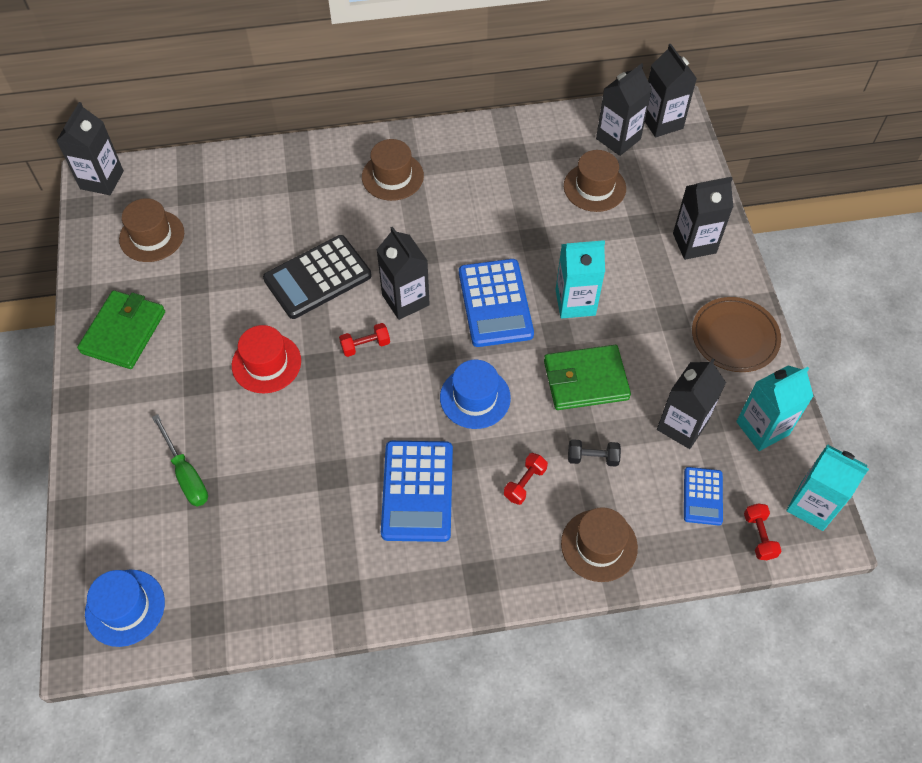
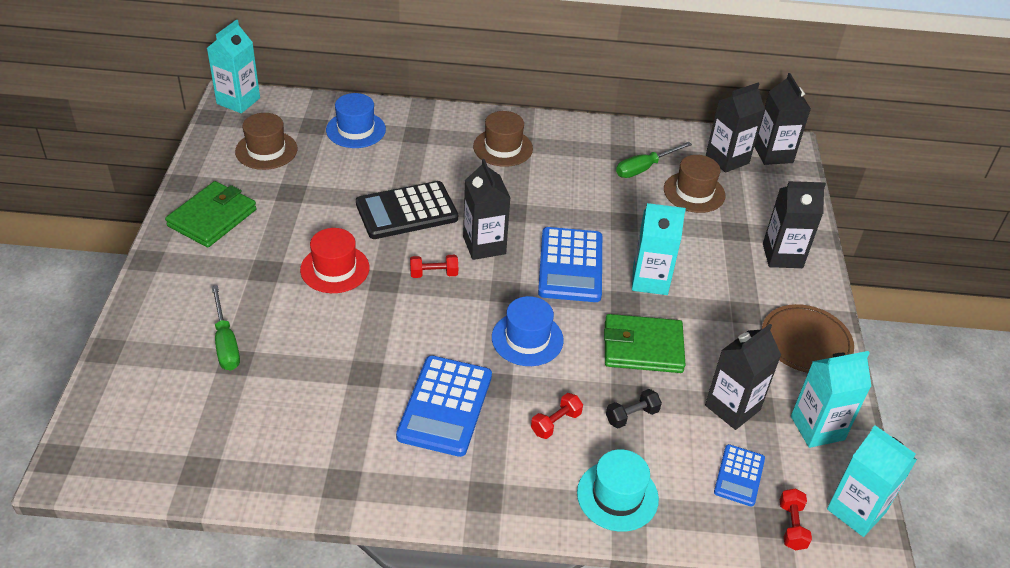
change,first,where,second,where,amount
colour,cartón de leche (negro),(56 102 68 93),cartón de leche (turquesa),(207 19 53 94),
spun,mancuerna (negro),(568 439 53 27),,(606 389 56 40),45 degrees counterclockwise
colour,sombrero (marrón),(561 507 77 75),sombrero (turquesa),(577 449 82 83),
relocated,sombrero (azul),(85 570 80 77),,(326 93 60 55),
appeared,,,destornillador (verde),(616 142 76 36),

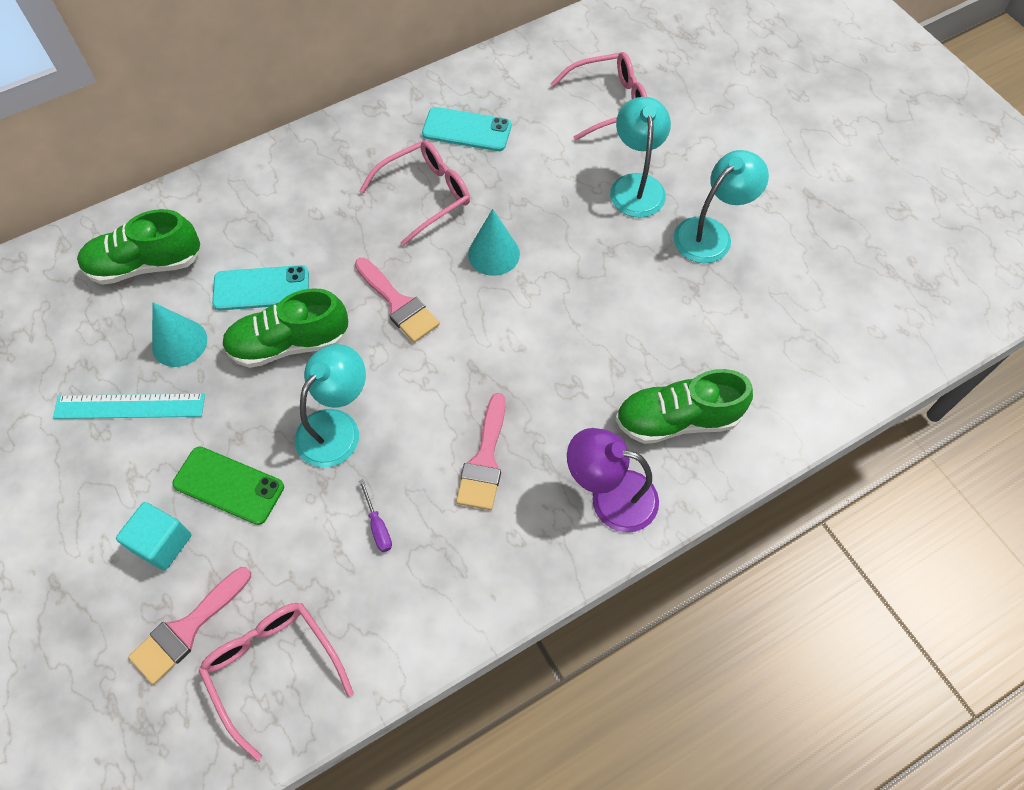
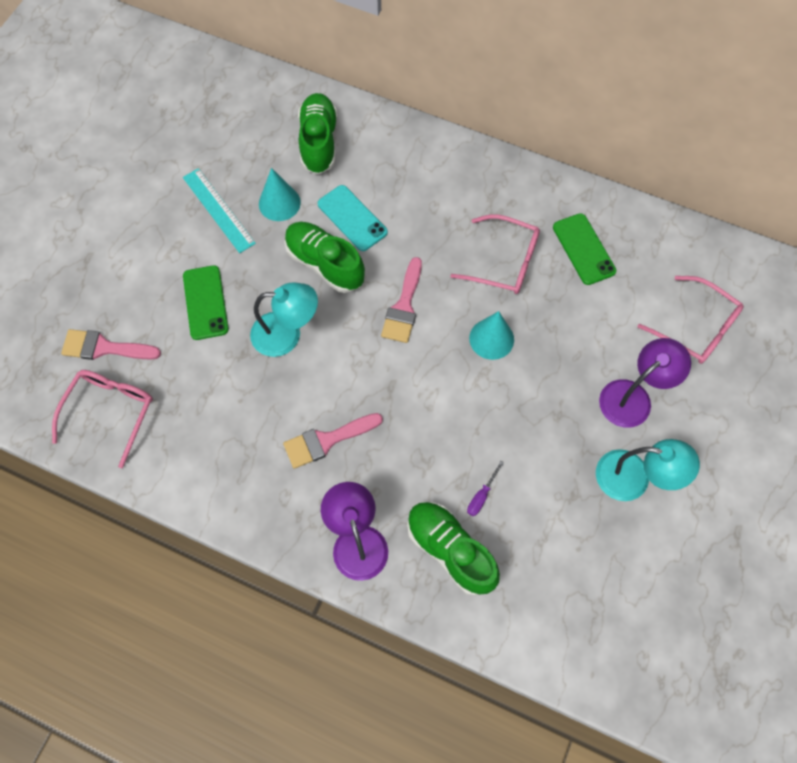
change,first,where,second,where,amount
colour,lámpara (turquesa),(610 97 61 121),lámpara (morado),(599 338 92 90),
colour,móvil (turquesa),(422 107 89 44),móvil (verde),(553 213 63 72),
spun,zapato (verde),(77 209 124 76),,(298 93 40 81),45 degrees clockwise
relocated,destornillador (morado),(359 479 33 73),,(467 461 37 55),
missing,cubo (turquesa),(116 502 75 69),,,

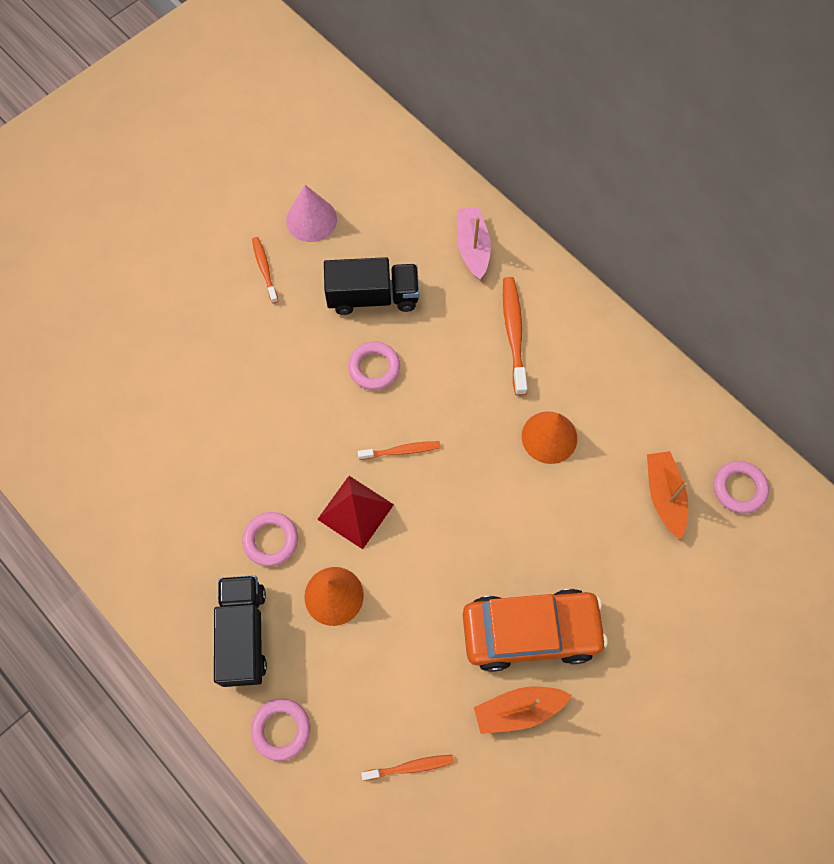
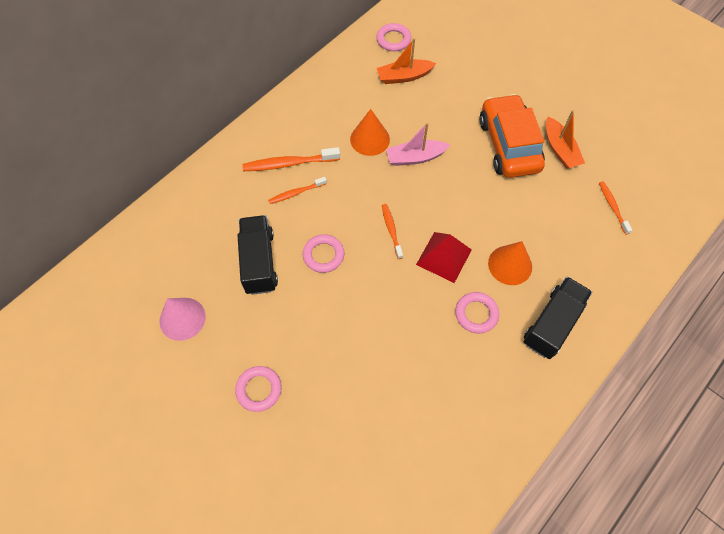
change,first,where,second,where,amount
relocated,barco (rosa),(457 207 34 73),,(386 123 64 43),
relocated,cepillo de dientes (naranja),(252 237 26 67),,(268 177 59 27),
spun,camión (negro),(214 575 53 112),,(524 277 68 82),135 degrees clockwise
relocated,anillo (rosa),(251 699 59 62),,(235 366 47 46),

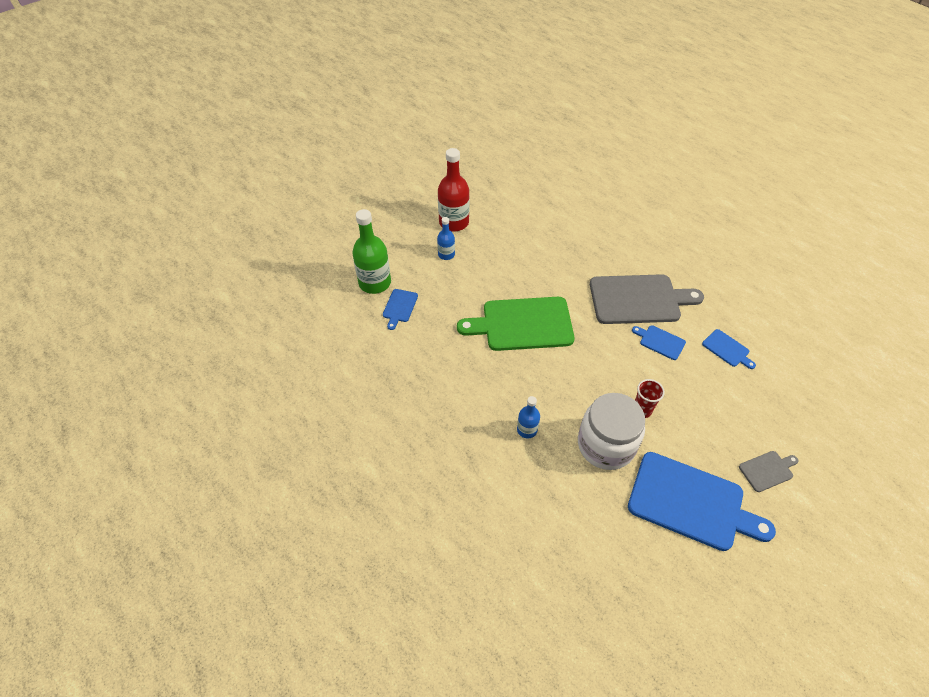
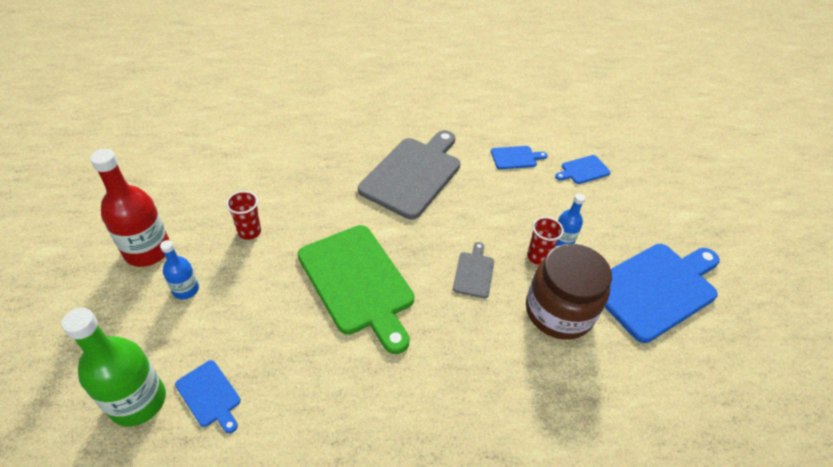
change,first,where,second,where,amount
spun,tabla de cortar (verde),(457 297 118 54),,(298 225 117 129),60 degrees counterclockwise
relocated,tabla de cortar (azul),(632 325 54 35),,(555 155 56 29),
colour,tarro (blanco),(578 393 67 77),tarro (marrón),(526 244 86 96),
relocated,botella (azul),(517 396 23 43),,(556 193 29 53),
relocated,tabla de cortar (gris),(739 451 59 41),,(453 242 41 56),
appeared,,,vaso (rojo),(226 191 35 49),

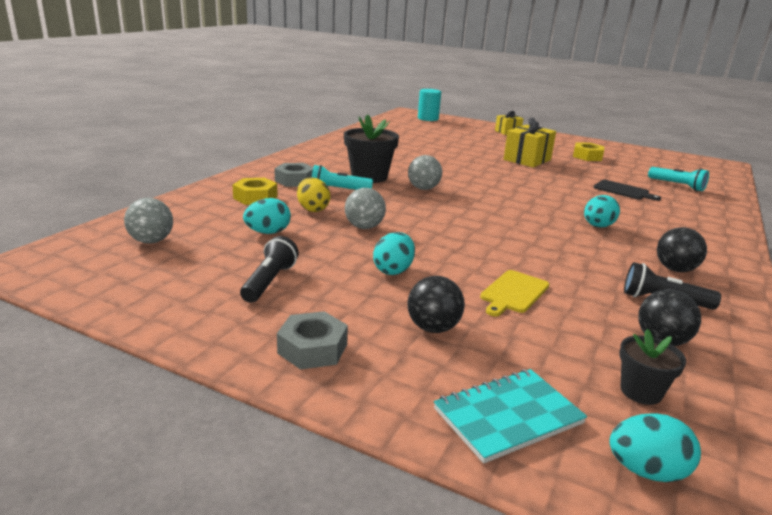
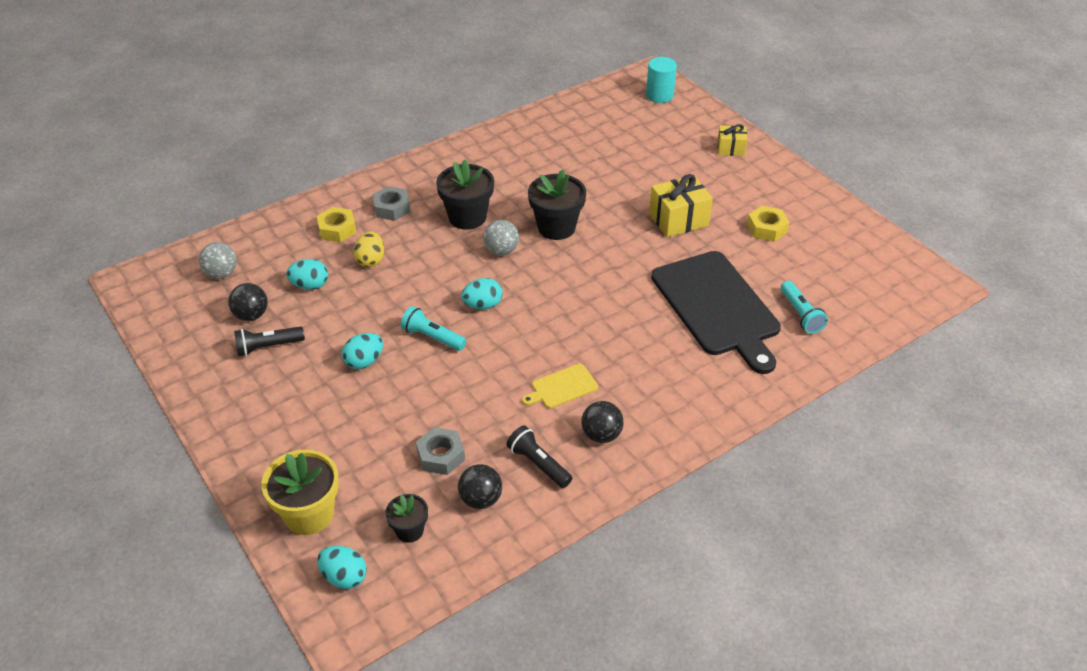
change,first,where,second,where,amount
relocated,lámpara de mano (turquesa),(312 165 61 25),,(401 306 65 45),
size,tabla de cortar (negro),(593 180 68 21),,(651 251 130 123),x2.34
missing,pelota (gris),(345 188 41 41),,,
relocated,huevo (turquesa),(584 195 36 33),,(461 278 42 31),
spun,lámpara de mano (negro),(240 236 59 67),,(234 326 71 30),150 degrees counterclockwise
relocated,tabla de cortar (amarillo),(480 270 69 46),,(522 364 76 44),
relocated,pelota (negro),(407 276 58 57),,(228 283 40 38),
relocated,tuerca (gris),(277 311 71 59),,(416 427 49 48),
exchanged,cuaderno (turquesa),(434 369 153 94),maceta (amarillo),(261 449 78 86),
appeared,,,maceta (negro),(528 170 58 70),

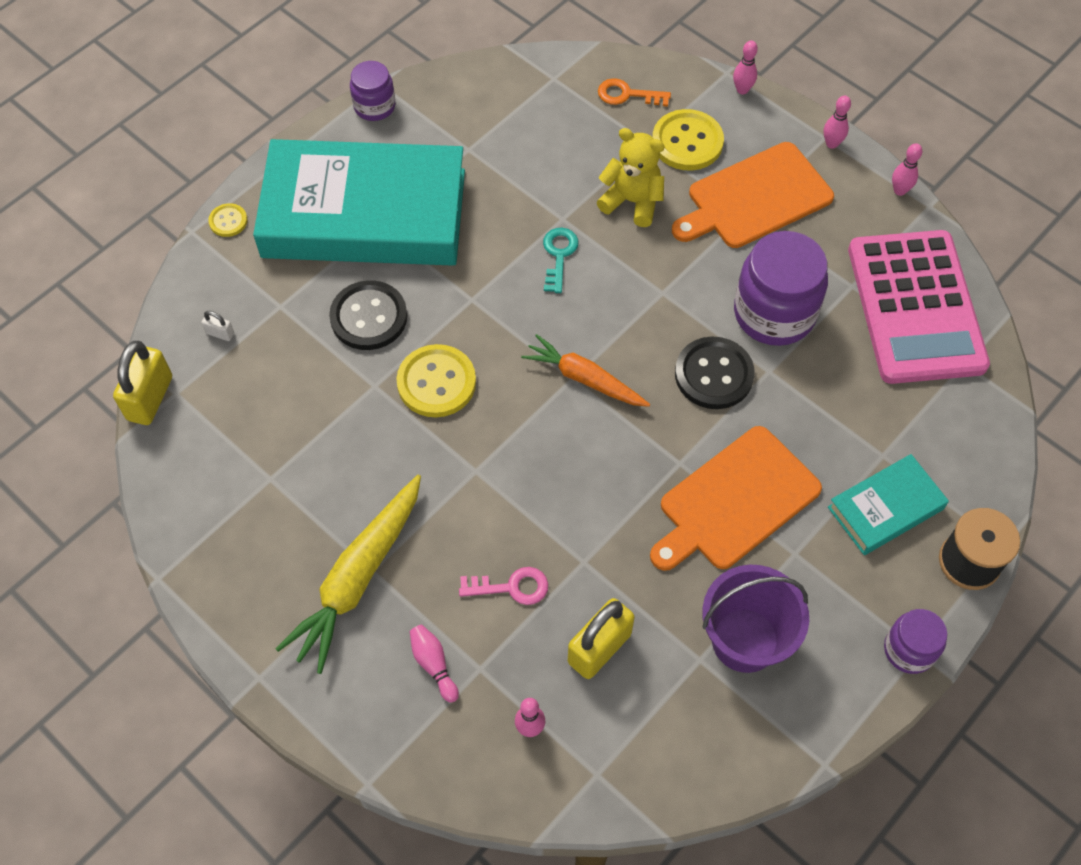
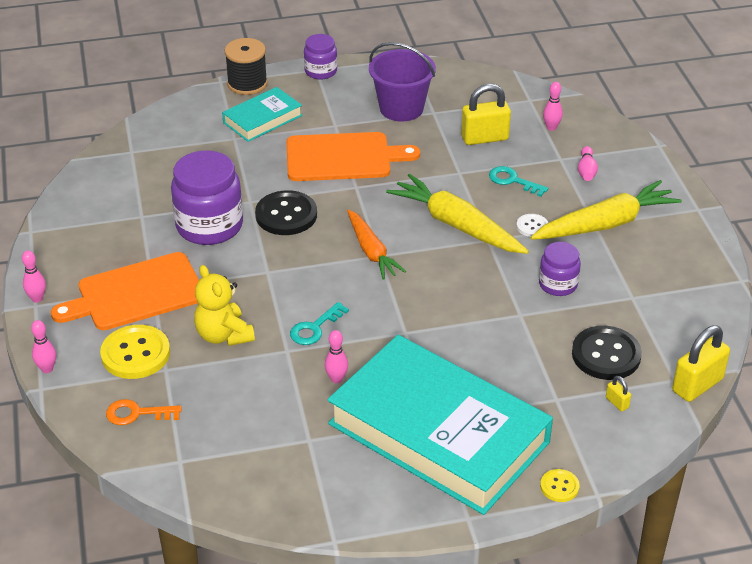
change,first,where,second,where,amount
relocated,tarro (morado),(350 61 46 60),,(539 242 42 54),
spun,llave (naranja),(598 78 73 29),,(106 399 76 26),135 degrees clockwise
spun,tabla de cortar (naranja),(672 142 162 106),,(51 252 148 78),150 degrees clockwise
relocated,bolo (rosa),(892 143 30 53),,(325 330 23 53),
missing,calculadora (rosa),(848 230 142 154),,,
relocated,botón (negro),(329 280 78 70),,(572 326 70 54),
colour,candado (blanco),(202 311 32 30),candado (amarillo),(606 376 25 35),
missing,botón (amarillo),(397 344 79 73),,,
spun,libro (turquesa),(828 454 121 101),,(222 87 81 55),45 degrees counterclockwise
colour,llave (rosa),(459 567 89 38),llave (turquesa),(489 166 59 31),
appeared,,,zanahoria (amarillo),(386 174 143 80),
appeared,,,botón (blanco),(516 214 32 23),

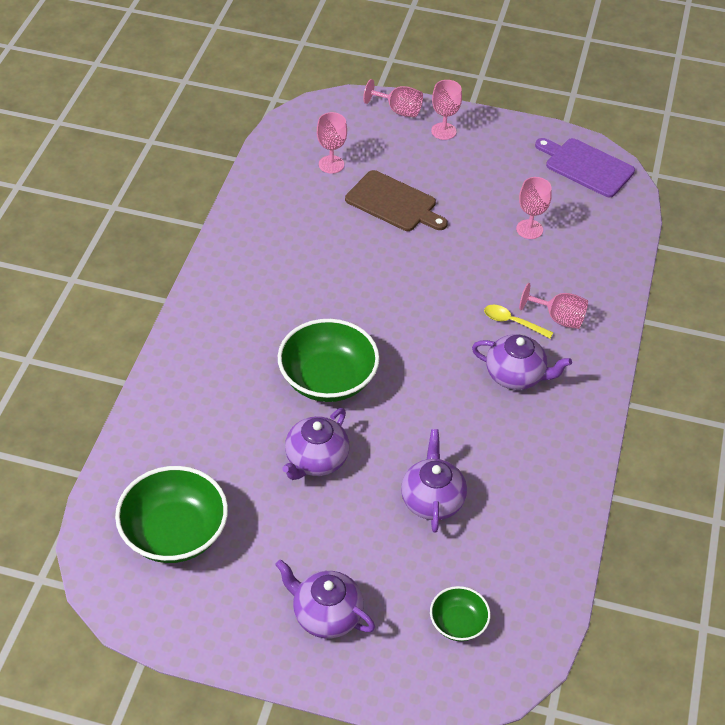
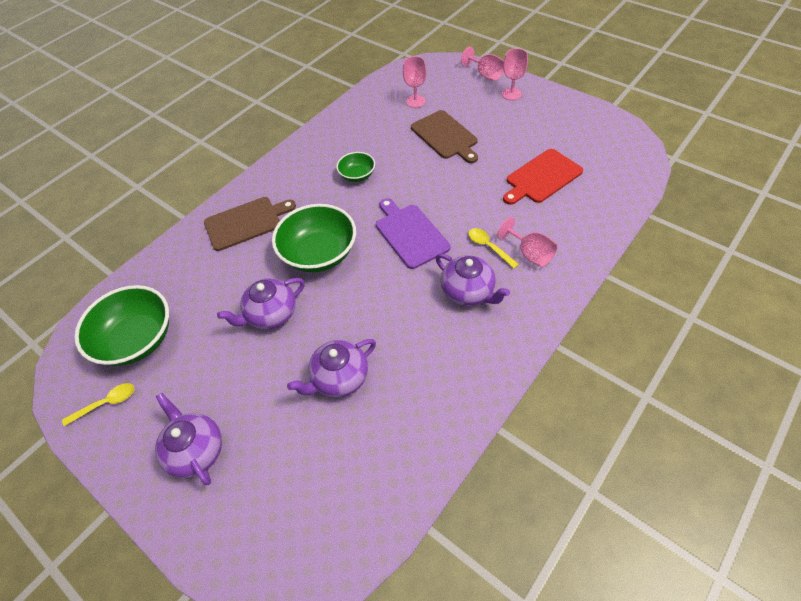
change,first,where,second,where,amount
relocated,tabla de cortar (morado),(535 138 100 59),,(376 198 74 71),
exchanged,copa (rosa),(516 177 36 62),tabla de cortar (rojo),(503 149 80 56),
spun,tetera (morado),(401 429 66 104),,(287 339 89 59),150 degrees counterclockwise
relocated,cuenco (verde),(430 586 60 55),,(336 152 39 30),
appeared,,,tabla de cortar (marrón),(204 197 92 54),
appeared,,,cuchara (amarillo),(62 383 72 43),

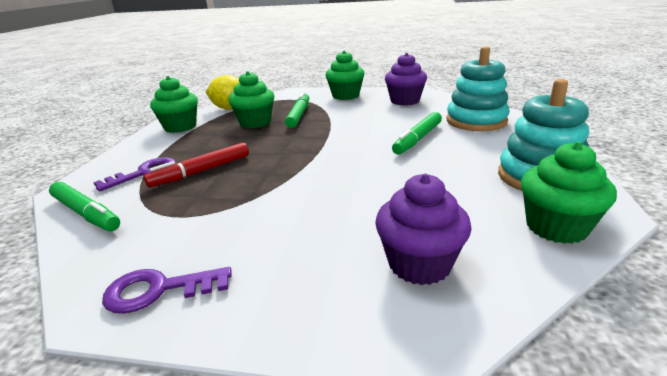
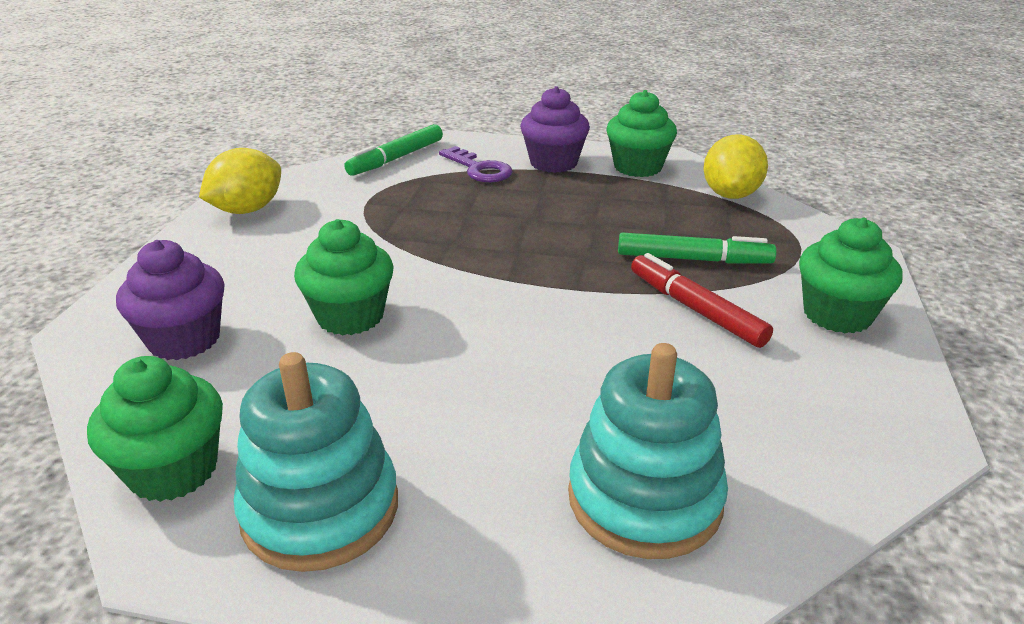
change,first,where,second,where,amount
relocated,magdalena (morado),(385 53 42 53),,(520 86 70 87),
relocated,magdalena (verde),(228 71 46 57),,(294 219 100 116),
missing,rotulador (verde),(392 112 50 42),,,
relocated,rotulador (rojo),(144 143 105 44),,(631 253 142 95),
exchanged,llave (morado),(102 267 130 47),limón (amarillo),(199 148 82 66),

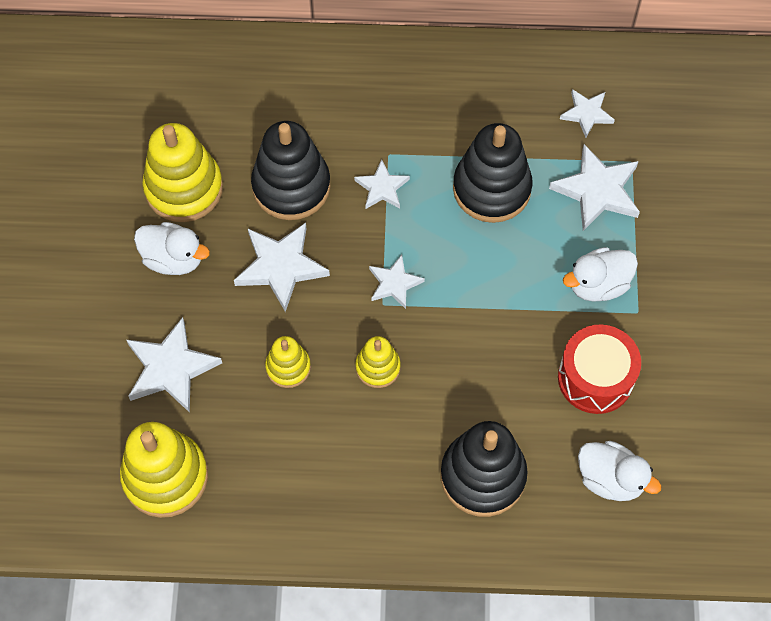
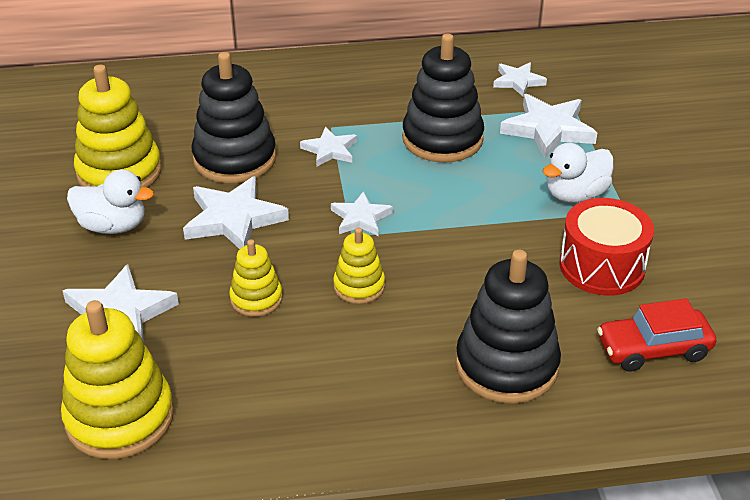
change,first,where,second,where,amount
exchanged,pato (blanco),(578 441 84 60),coche (rojo),(597 299 119 73),

